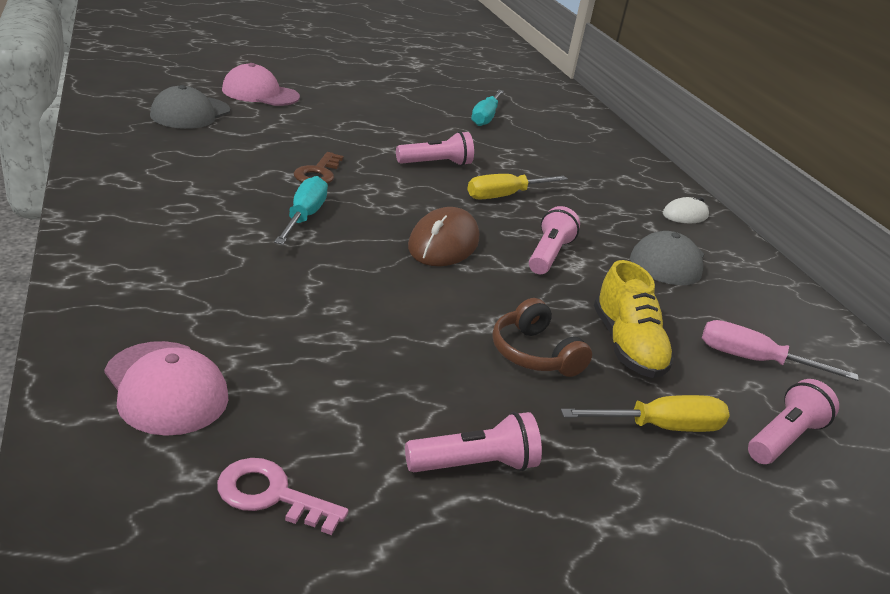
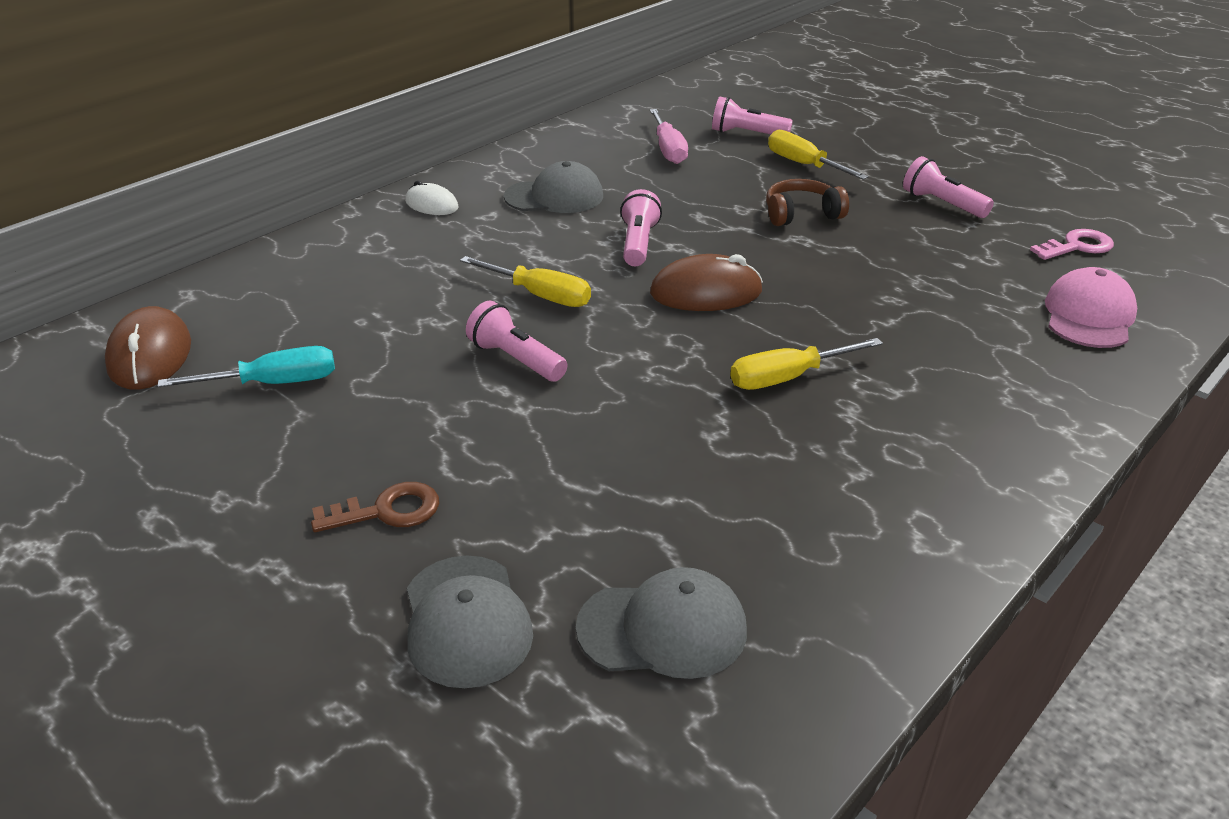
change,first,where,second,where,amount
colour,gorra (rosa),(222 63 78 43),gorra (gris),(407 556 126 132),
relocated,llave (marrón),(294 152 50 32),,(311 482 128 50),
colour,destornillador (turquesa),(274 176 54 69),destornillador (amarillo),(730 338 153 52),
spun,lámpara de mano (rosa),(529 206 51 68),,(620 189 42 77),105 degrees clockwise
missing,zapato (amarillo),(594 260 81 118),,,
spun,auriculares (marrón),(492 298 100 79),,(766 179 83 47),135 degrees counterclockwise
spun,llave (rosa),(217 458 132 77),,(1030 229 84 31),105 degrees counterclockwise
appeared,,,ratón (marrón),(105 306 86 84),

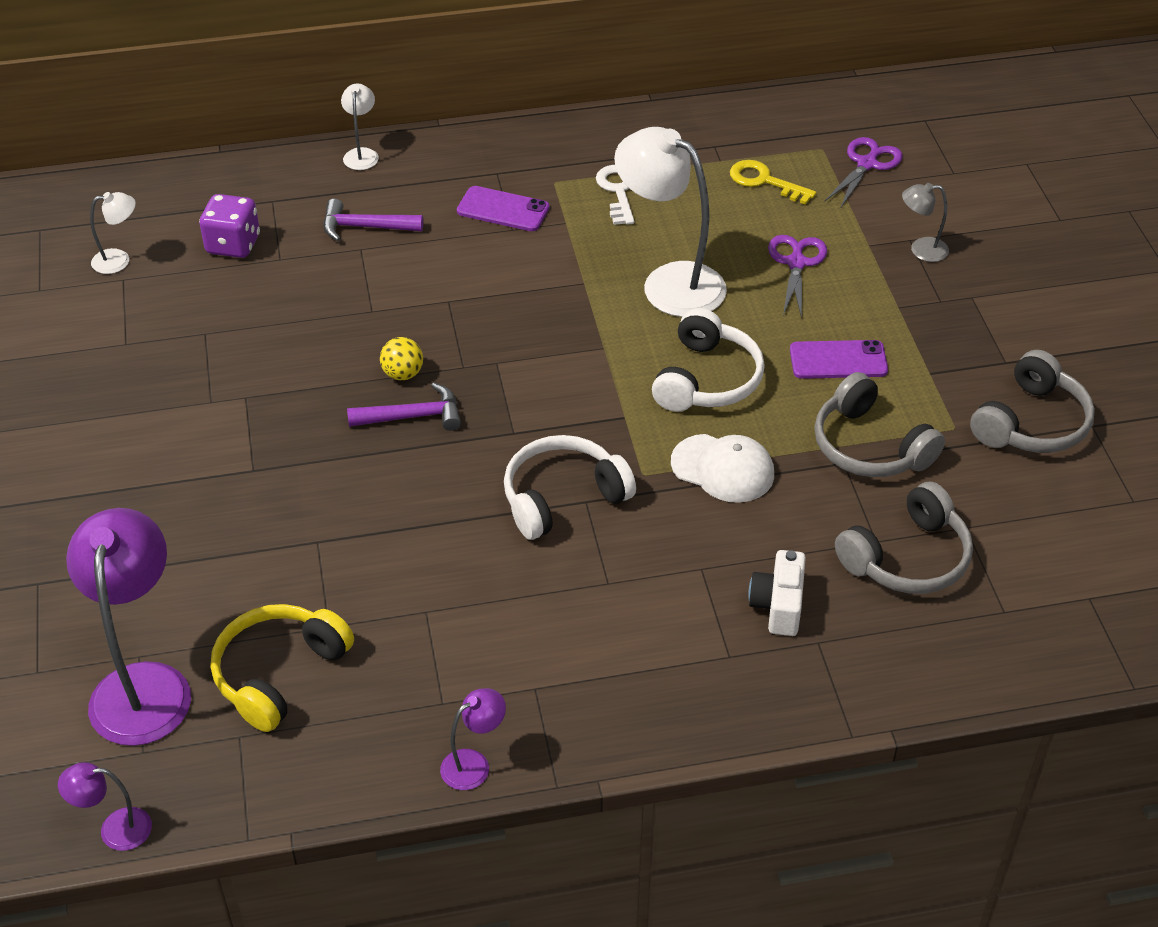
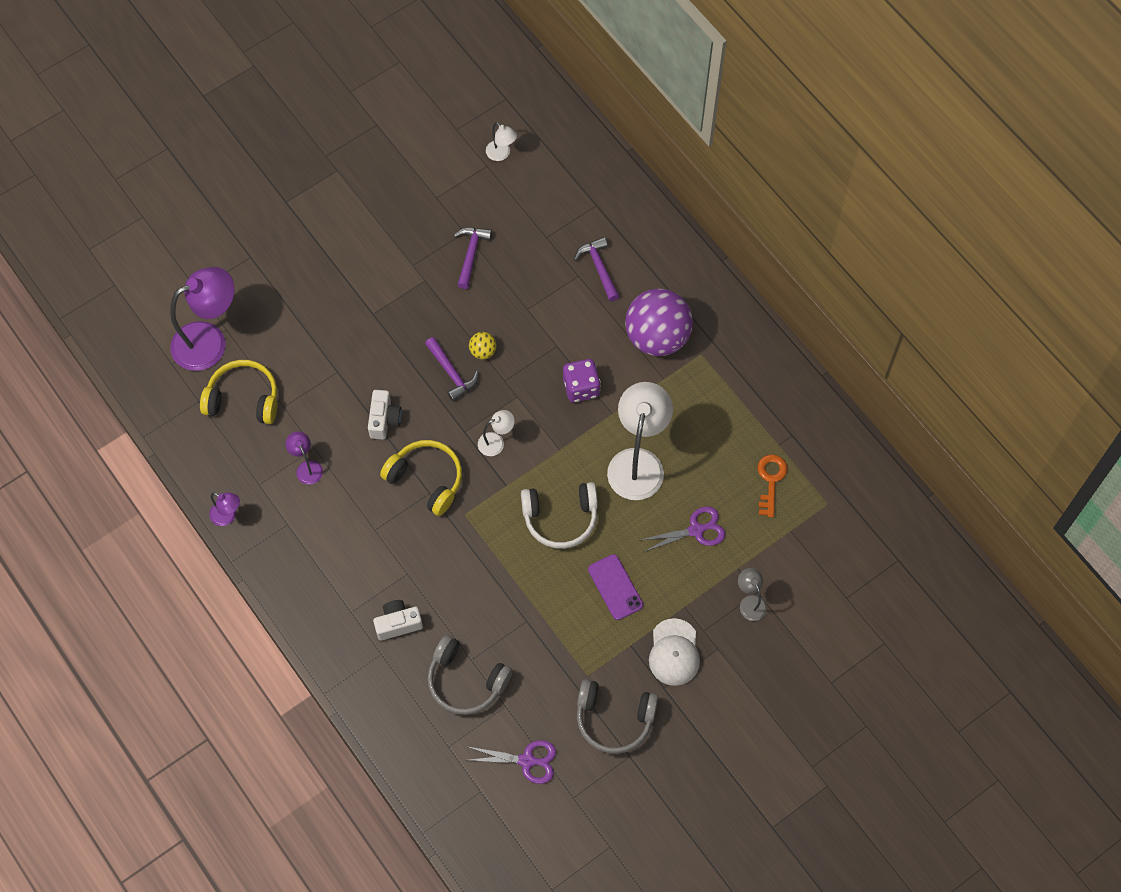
change,first,where,second,where,amount
relocated,lámpara (blanco),(341 84 38 86),,(478 410 37 46),
relocated,tijeras (morado),(825 137 77 72),,(468 740 88 44),
colour,llave (amarillo),(730 160 86 45),llave (naranja),(758 454 29 63),
missing,llave (blanco),(596 165 39 60),,,
exchanged,móvil (morado),(457 186 93 45),pelota (morado),(625 289 68 67),
relocated,dado (morado),(199 194 61 64),,(563 359 38 43),
missing,auriculares (gris),(815 372 130 105),,,
relocated,gorra (blanco),(671 434 103 69),,(649 618 51 68),
colour,auriculares (blanco),(504 435 132 105),auriculares (amarillo),(380 440 82 76),
relocated,lámpara (morado),(58 762 94 89),,(285 431 38 54),
appeared,,,martillo (morado),(454 228 38 61),
appeared,,,cámara (blanco),(368 390 34 50),

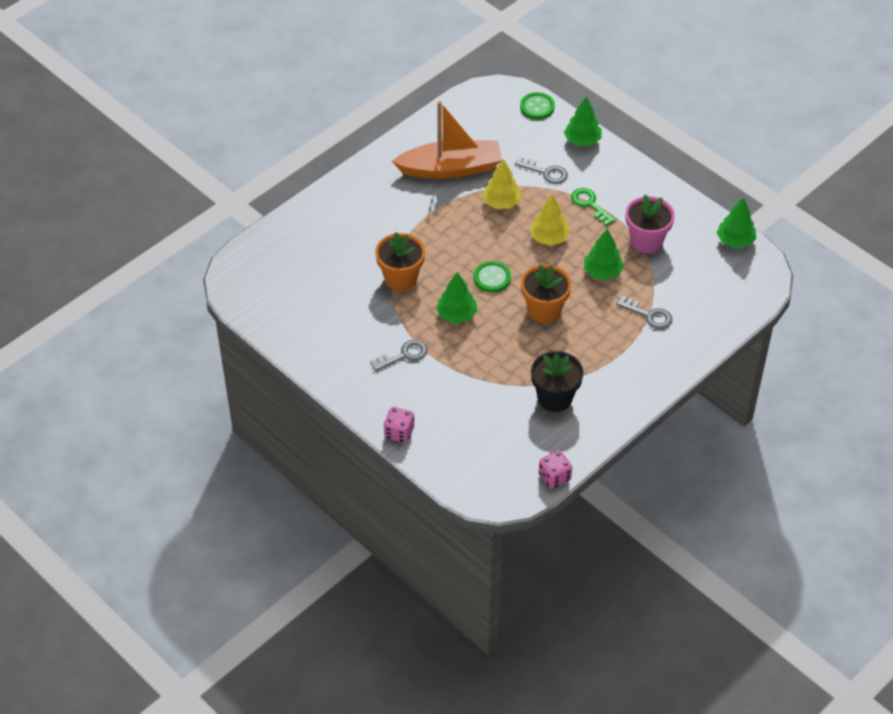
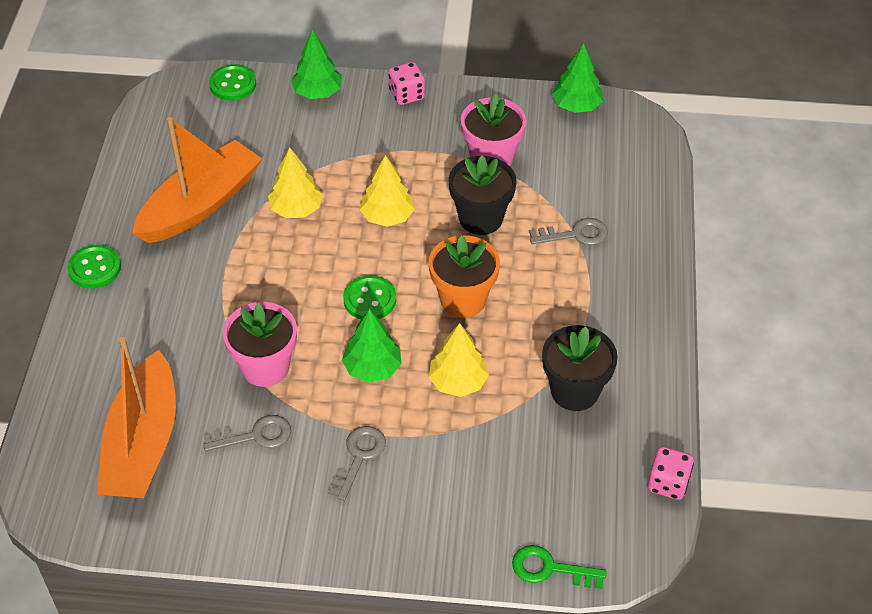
change,first,where,second,where,amount
relocated,llave (gris),(515 156 53 28),,(203 415 88 36),
relocated,llave (verde),(571 188 45 38),,(512 545 95 44),
exchanged,árbol (verde),(584 229 40 51),maceta (negro),(449 155 68 80),
colour,maceta (naranja),(375 232 50 59),maceta (rosa),(223 302 74 85),
relocated,dado (rosa),(384 407 30 36),,(389 62 36 43),
appeared,,,botón (verde),(67 245 54 44),
appeared,,,árbol (amarillo),(429 323 60 74),
appeared,,,barco (naranja),(97 337 79 161),

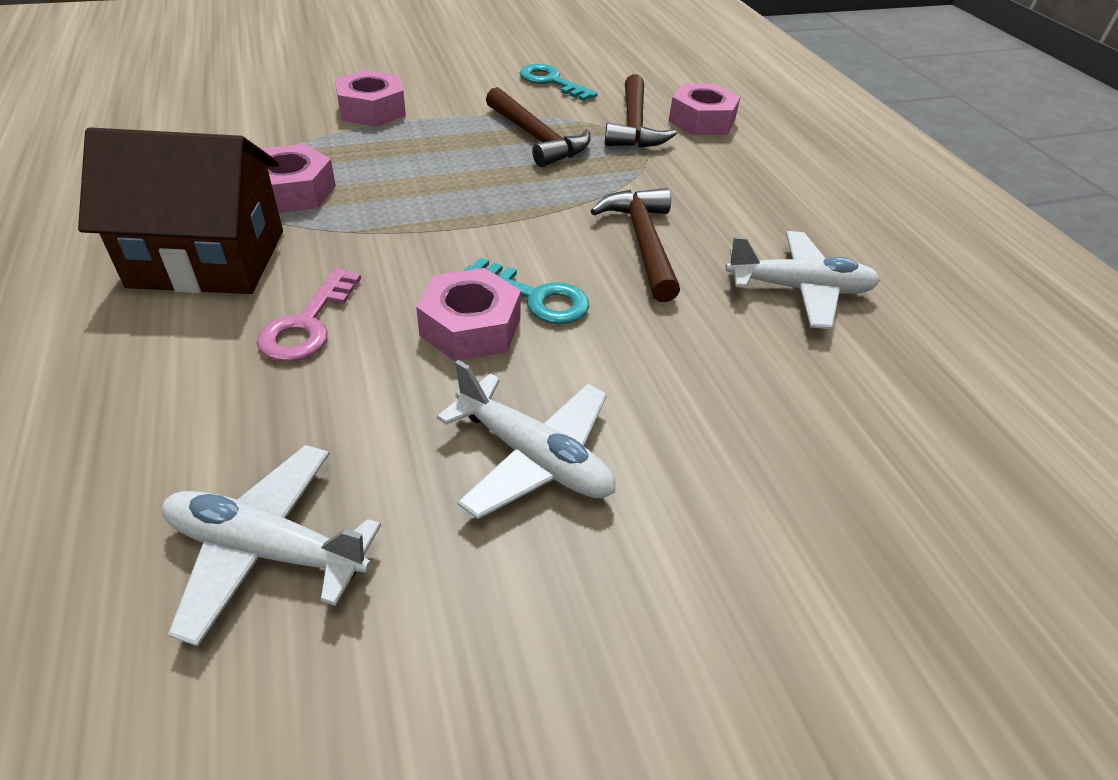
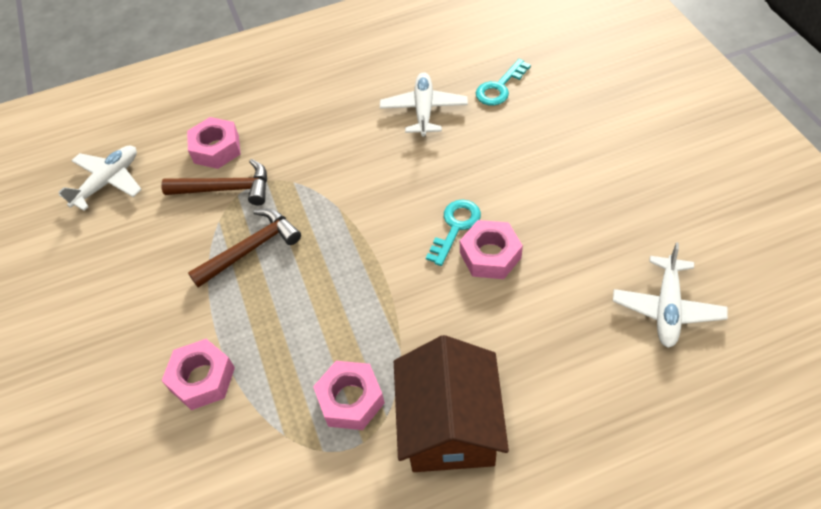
change,first,where,second,where,amount
relocated,llave (turquesa),(519 64 79 37),,(476 59 55 47),
missing,martillo (marrón),(590 188 90 114),,,
missing,llave (rosa),(257 268 104 94),,,
relocated,avión (blanco),(437 360 178 159),,(59 145 83 66),

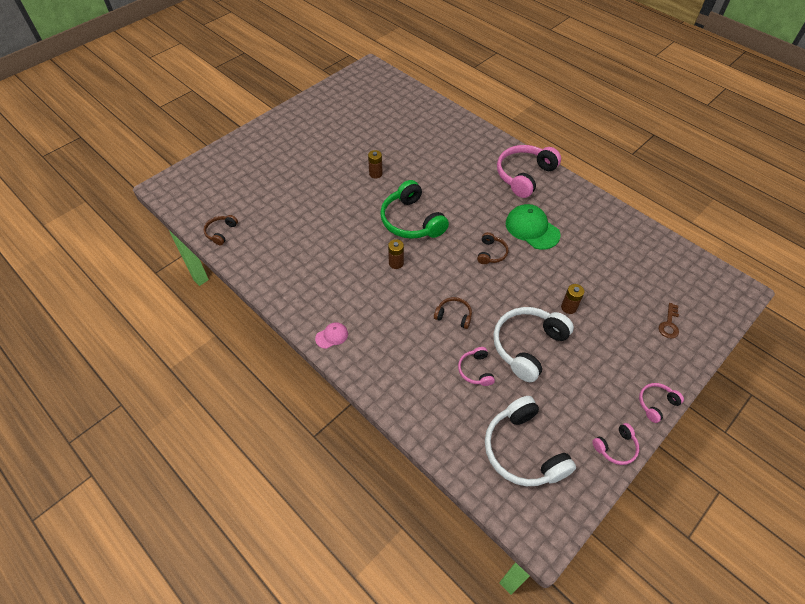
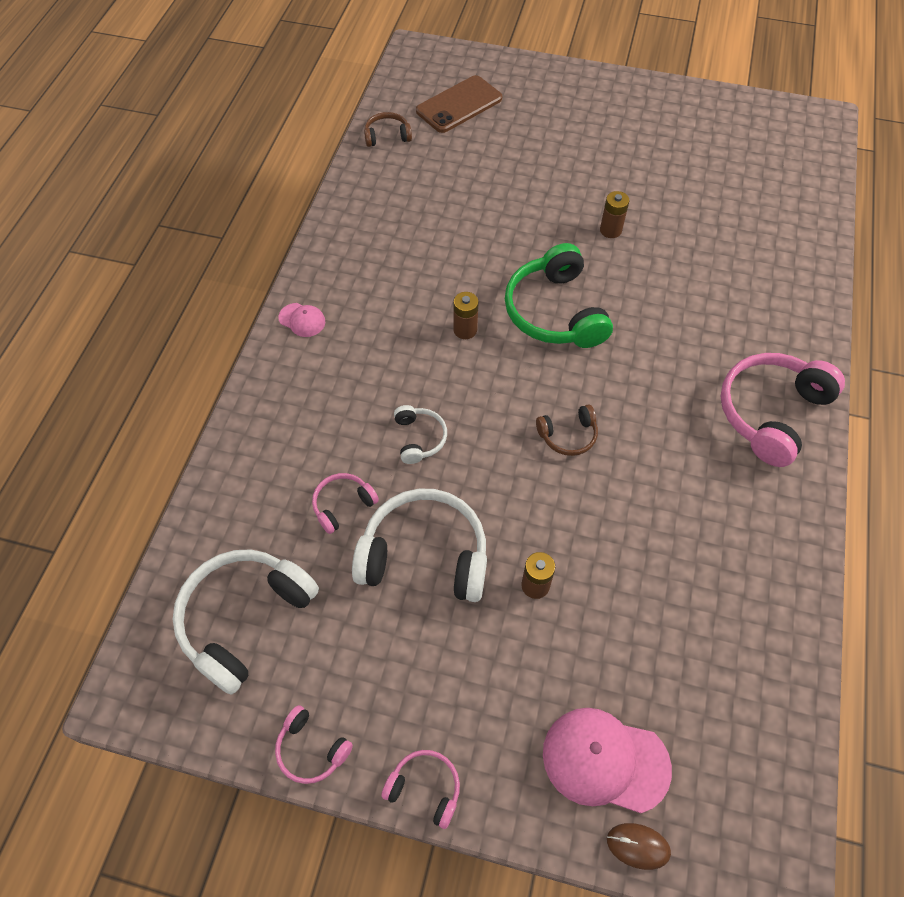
change,first,where,second,where,amount
spun,auriculares (rosa),(497 145 64 53),,(720 353 125 114),60 degrees counterclockwise
spun,auriculares (verde),(380 180 69 59),,(505 243 108 105),45 degrees counterclockwise
missing,gorra (verde),(506 204 54 46),,,
colour,auriculares (marrón),(434 297 38 32),auriculares (blanco),(394 405 53 59),
exchanged,llave (marrón),(659 303 20 36),gorra (rosa),(543 708 129 105),
appeared,,,móvil (marrón),(416 75 86 58),
appeared,,,ratón (marrón),(607 823 64 47),

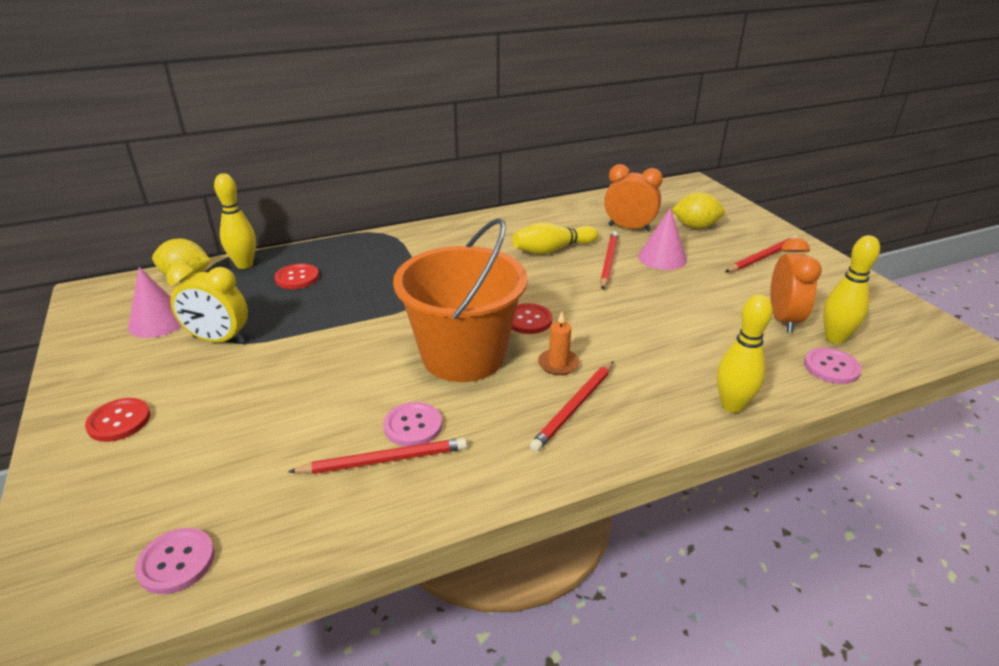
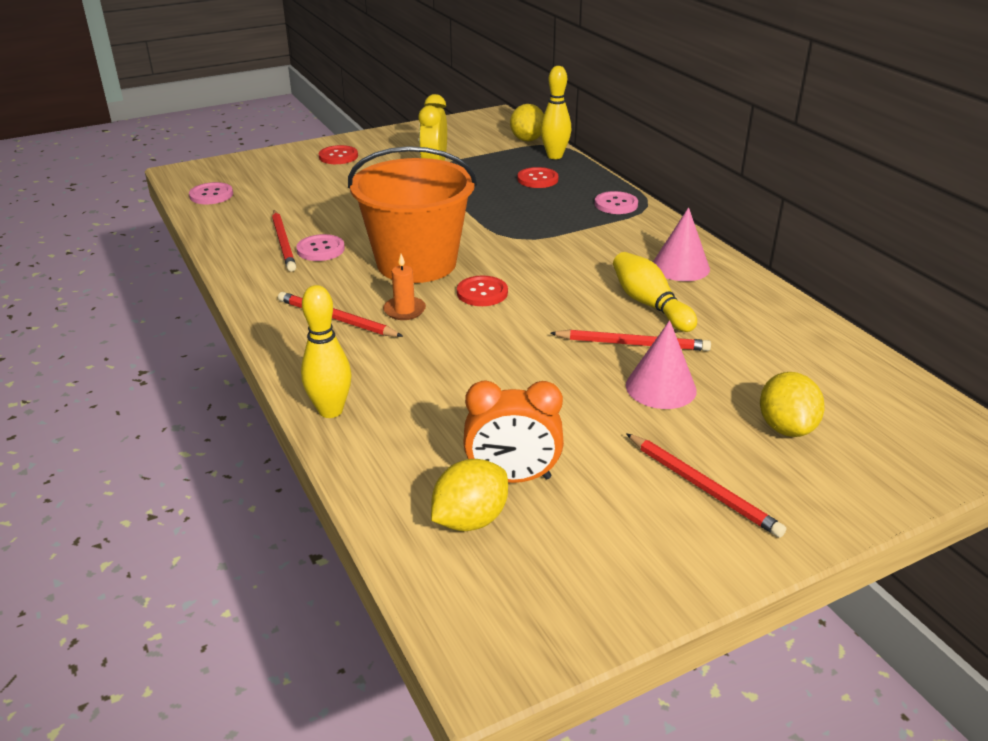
change,first,where,second,where,amount
missing,despertador (naranja),(604 164 59 67),,,
exchanged,bolo (amarillo),(823 235 57 109),limón (amarillo),(431 459 77 72),
relocated,cono (rosa),(128 267 54 71),,(653 207 57 74),
relocated,botón (rosa),(804 348 58 36),,(595 191 43 23),

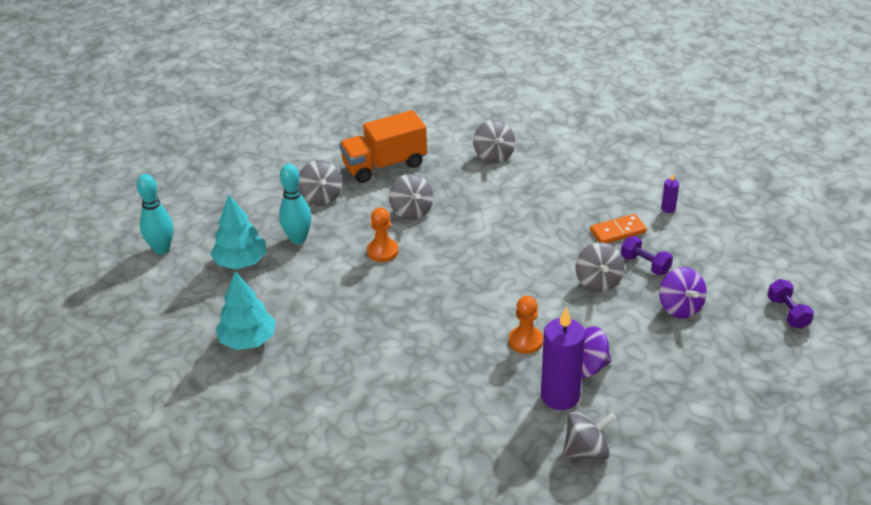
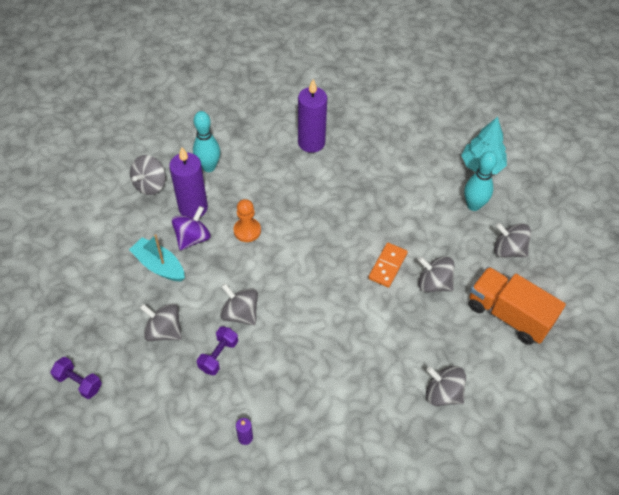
change,first,where,second,where,amount
spun,camión (naranja),(339 110 88 73),,(469 267 97 78),75 degrees counterclockwise
relocated,bolo (turquesa),(137 174 36 80),,(193 111 27 61),
missing,peón (naranja),(367 207 31 55),,,
relocated,ficha de dominó (naranja),(590 214 57 29),,(368 243 40 45),
spun,mancuerna (morado),(621 236 52 39),,(197 326 41 49),60 degrees counterclockwise
colour,peonza (morado),(659 267 48 51),peonza (gris),(140 304 42 37),
missing,árbol (turquesa),(215 271 61 79),,,
appeared,,,vela (morado),(298 79 29 74),
appeared,,,barco (turquesa),(129 234 56 47),

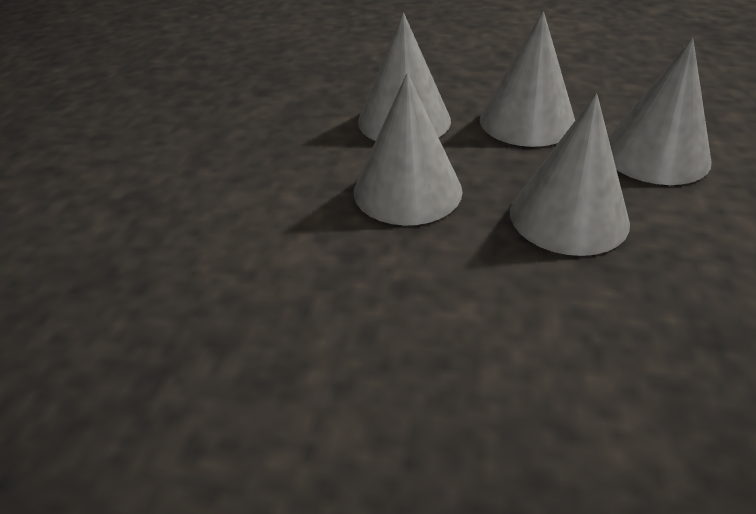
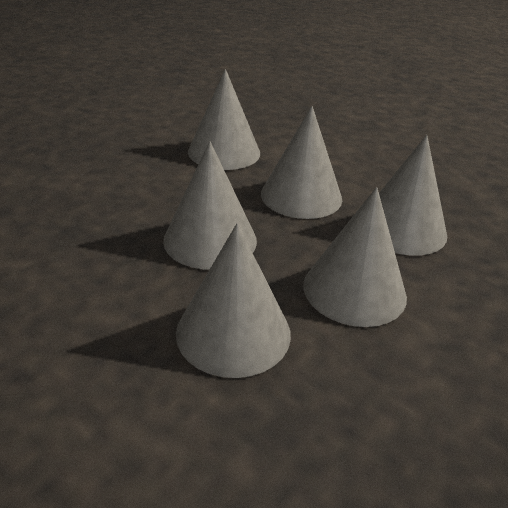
change,first,where,second,where,amount
appeared,,,cono (gris),(188 69 72 101),

